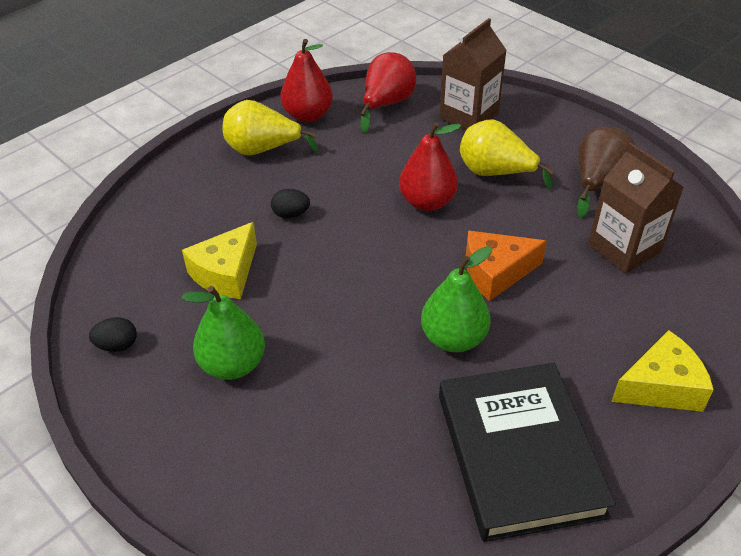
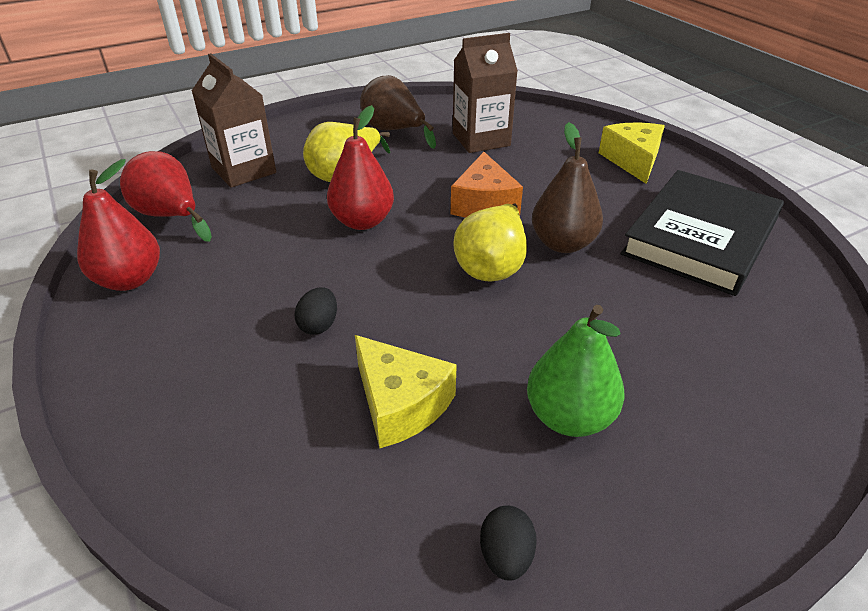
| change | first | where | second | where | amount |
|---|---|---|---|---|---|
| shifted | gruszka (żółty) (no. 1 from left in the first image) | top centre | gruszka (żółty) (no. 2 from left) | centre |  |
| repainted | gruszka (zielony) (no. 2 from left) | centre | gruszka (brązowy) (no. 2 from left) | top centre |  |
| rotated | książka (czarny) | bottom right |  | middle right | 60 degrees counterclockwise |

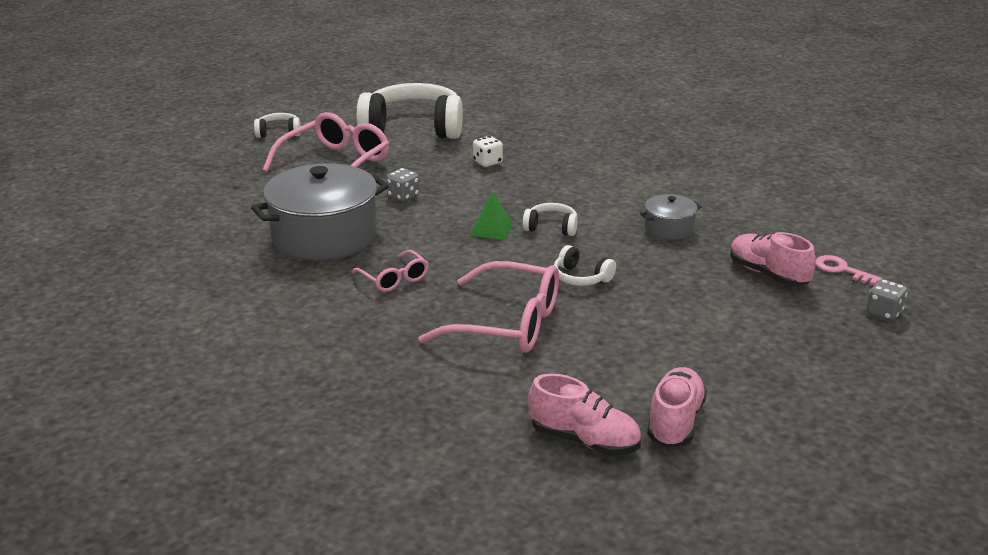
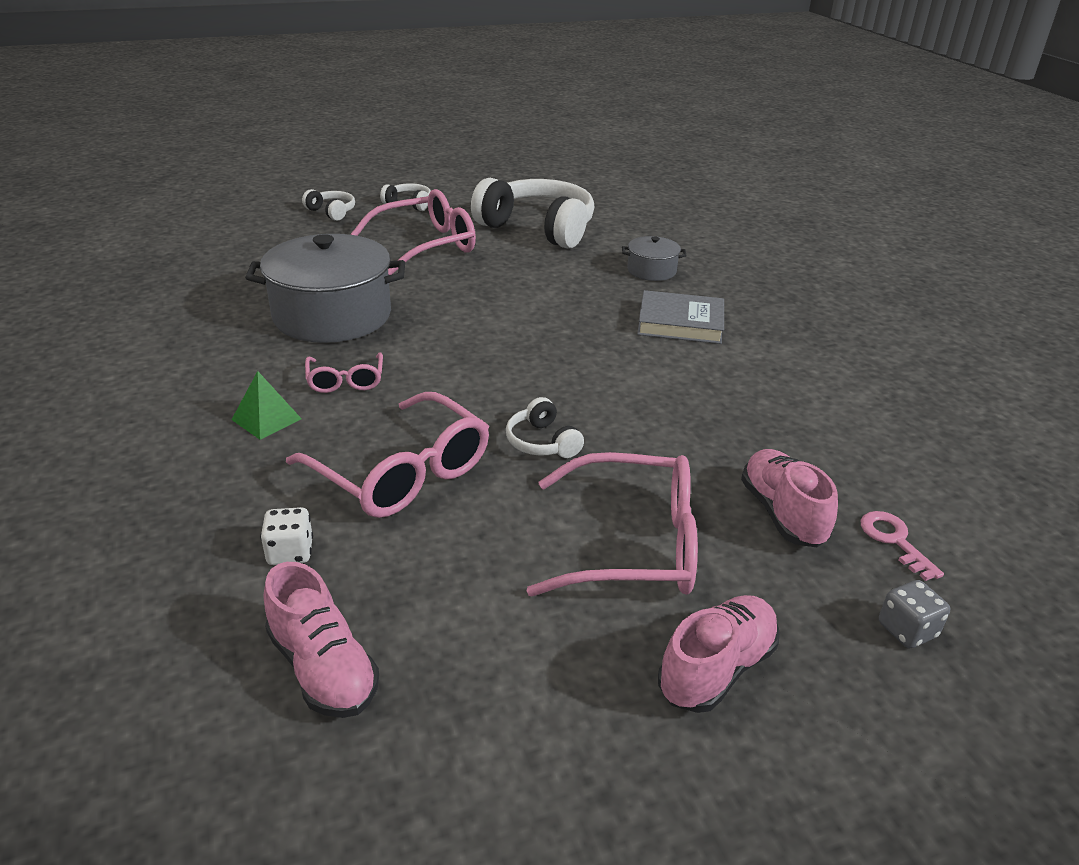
| change | first | where | second | where | amount |
|---|---|---|---|---|---|
| shifted | kostka do gry (biały) | top centre |  | middle left |  |
| gone | kostka do gry (szary) (no. 1 from left) | centre |  |  |  |
| shifted | piramida (zielony) | centre |  | middle left |  |
| shifted | garnek (szary) (no. 2 from left) | middle right |  | top centre |  |
| shifted | słuchawki (biały) (no. 3 from left in the first image) | centre | słuchawki (biały) (no. 1 from left) | top left |  |
| shifted | but (różowy) (no. 2 from left) | bottom right |  | bottom centre |  |
| new |  |  | książka (szary) | centre |  |
| new |  |  | okulary (różowy) (no. 4 from left) | centre |  |

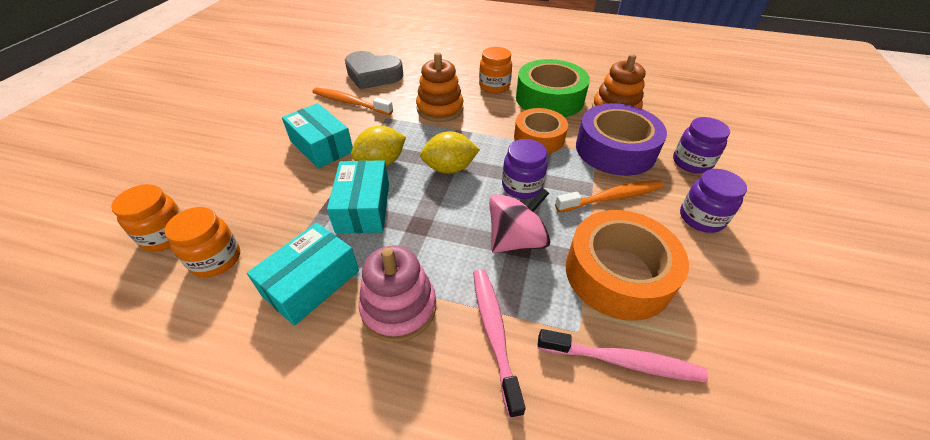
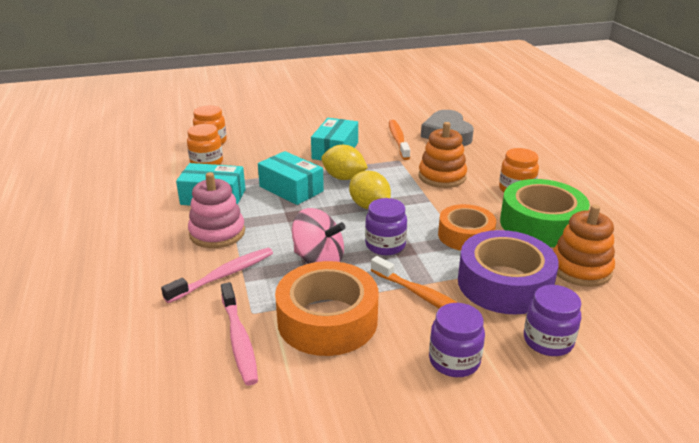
| change | first | where | second | where | amount |
|---|---|---|---|---|---|
| rotated | pudełko (turkusowy) (no. 3 from left in the first image) | centre | pudełko (turkusowy) (no. 2 from left) | centre | 75 degrees clockwise |

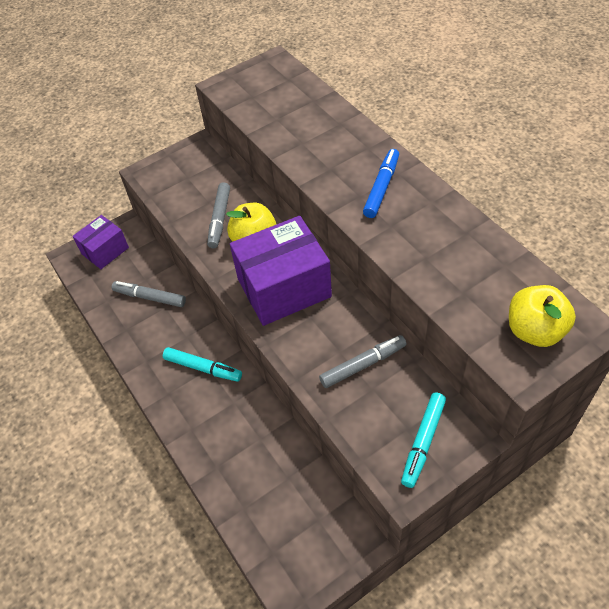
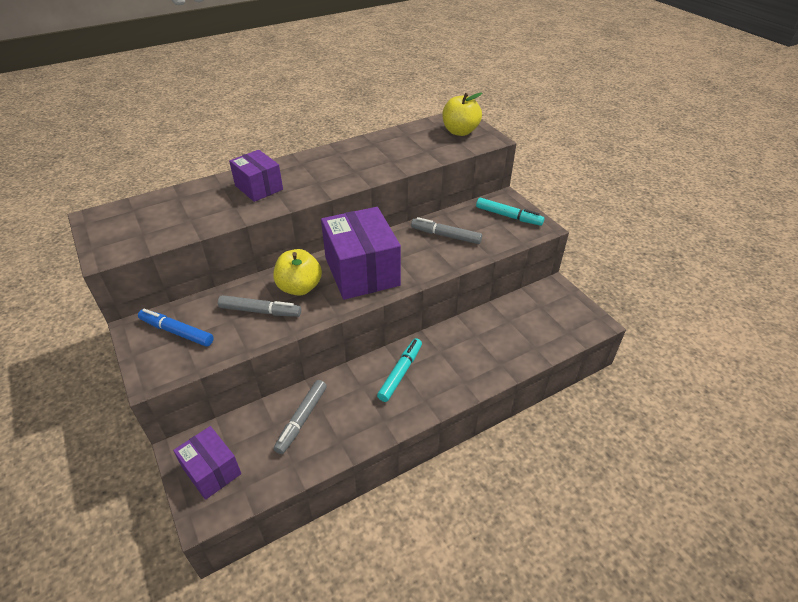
| change | first | where | second | where | amount |
|---|---|---|---|---|---|
| shifted | flamaster (niebieski) | top centre |  | middle left |  |
| rotated | flamaster (szary) (no. 3 from left) | centre |  | centre | 45 degrees counterclockwise |
| new |  |  | pudełko (fioletowy) (no. 2 from left) | top left |  |

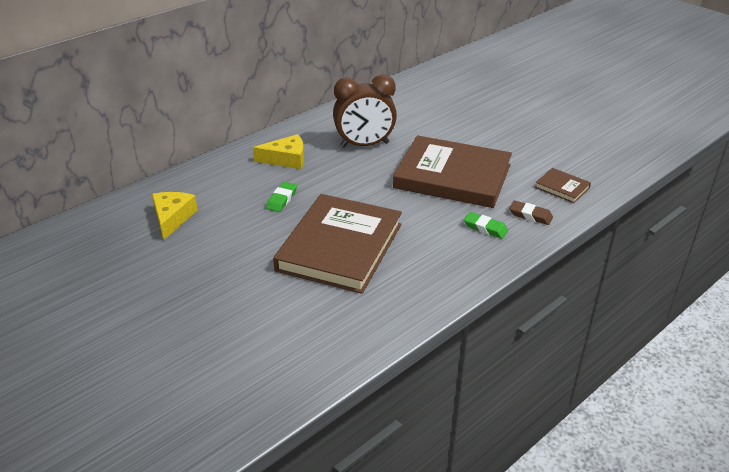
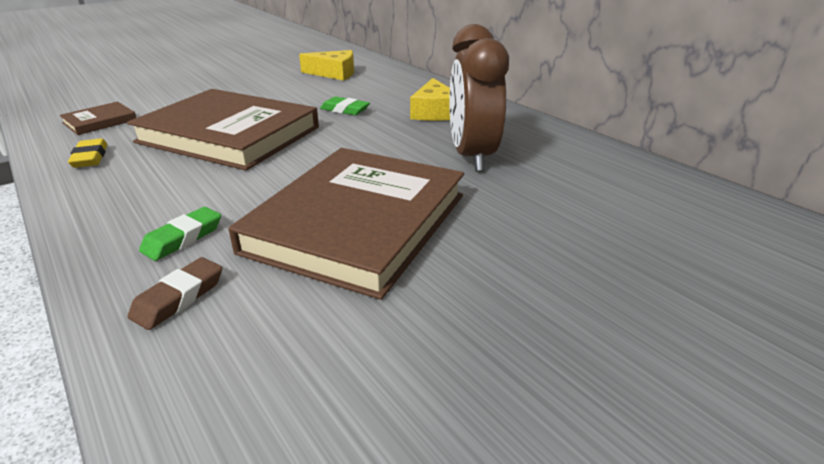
| change | first | where | second | where | amount |
|---|---|---|---|---|---|
| shifted | książka (brązowy) (no. 3 from left in the first image) | middle right | książka (brązowy) (no. 1 from left) | top left |  |
| new |  |  | gumka do mazania (żółty) | top left |  |

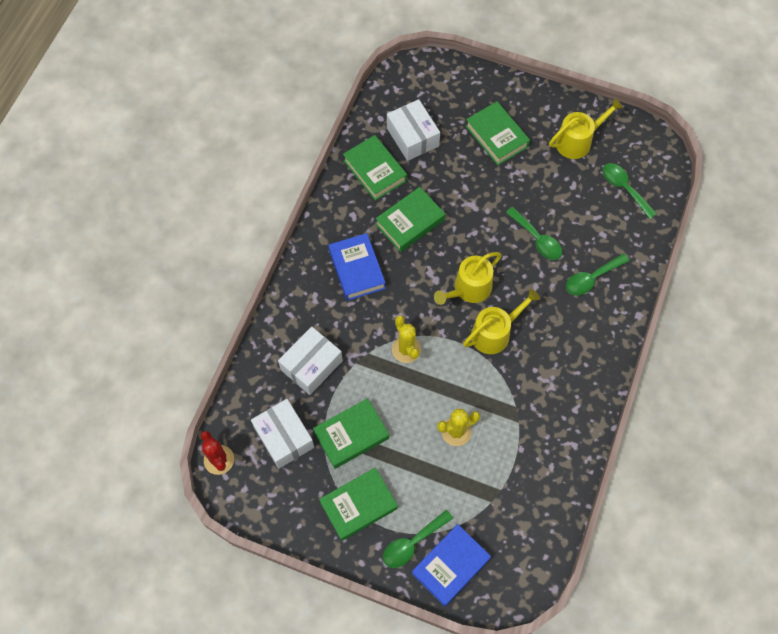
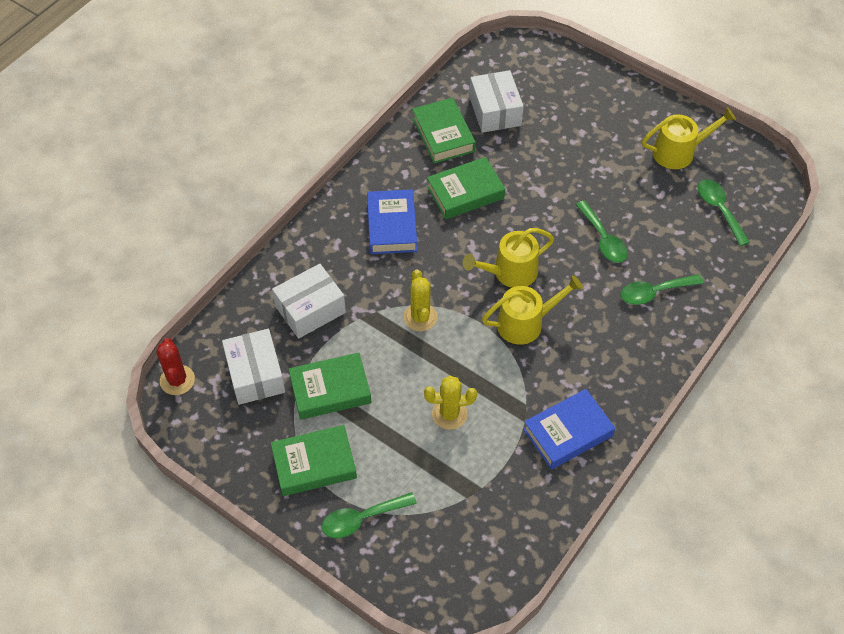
| change | first | where | second | where | amount |
|---|---|---|---|---|---|
| gone | książka (zielony) (no. 5 from left) | top centre |  |  |  |
| shifted | książka (niebieski) (no. 2 from left) | bottom centre |  | bottom right |  |

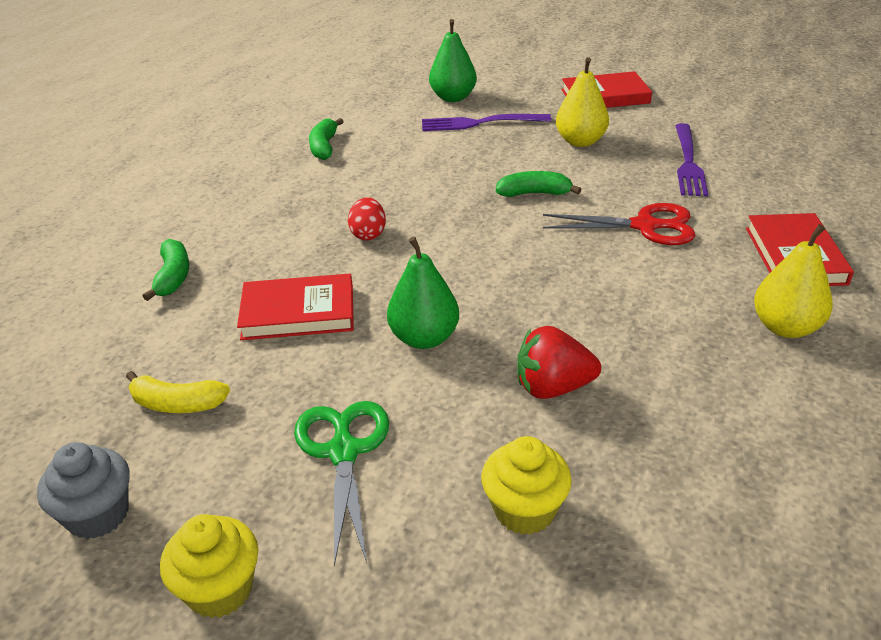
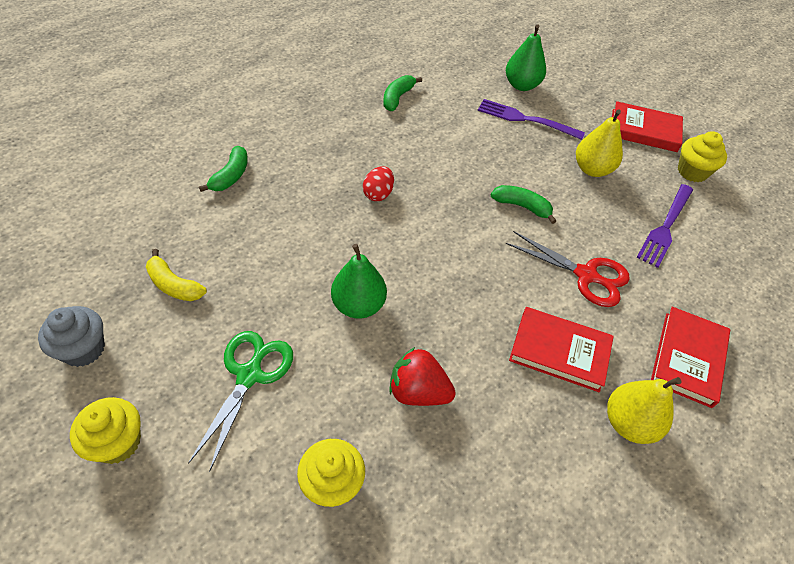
| change | first | where | second | where | amount |
|---|---|---|---|---|---|
| shifted | książka (czerwony) (no. 1 from left) | centre |  | middle right |  |
| new |  |  | muffinka (żółty) (no. 3 from left) | top right |  |

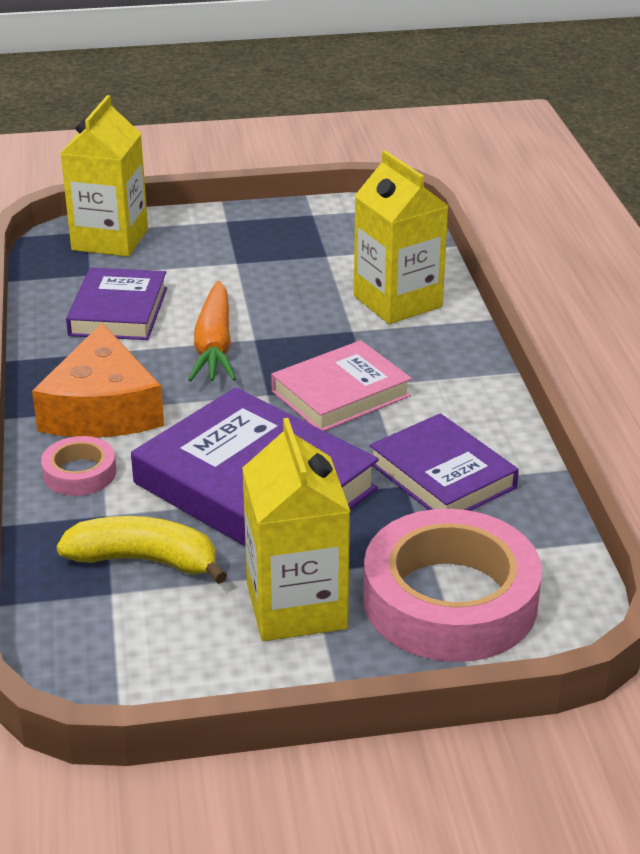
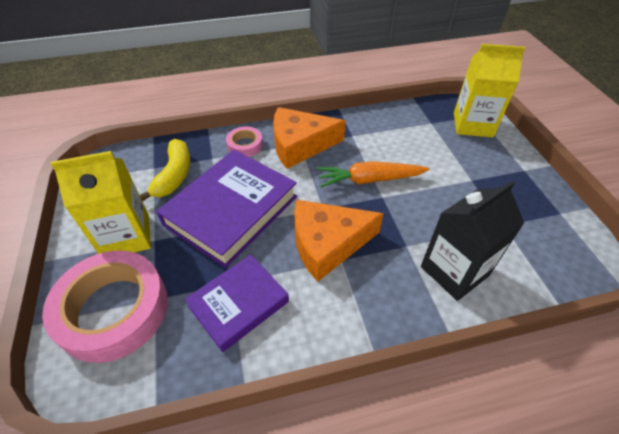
| change | first | where | second | where | amount |
|---|---|---|---|---|---|
| repainted | karton mleka (żółty) (no. 3 from left) | top centre | karton mleka (czarny) | middle right |  |
| gone | książka (fioletowy) (no. 1 from left) | middle left |  |  |  |
| swapped | książka (różowy) | centre | ser (pomarańczowy) (no. 2 from left) | centre |  |

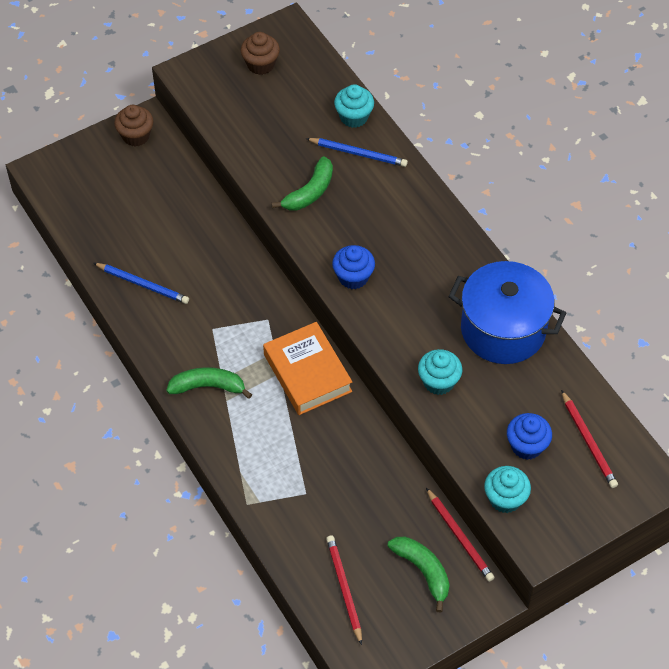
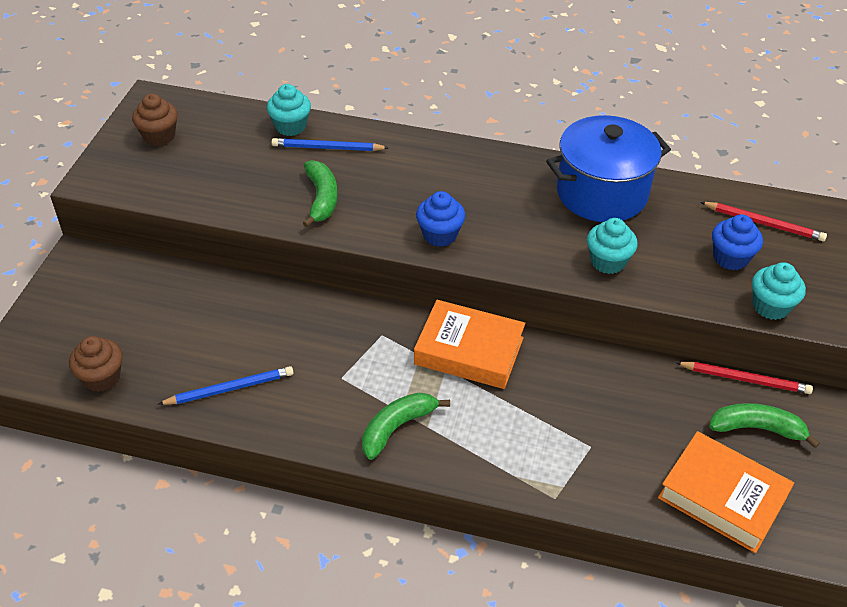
| change | first | where | second | where | amount |
|---|---|---|---|---|---|
| shifted | muffinka (brązowy) (no. 1 from left) | top left |  | middle left |  |
| rotated | ołówek (niebieski) (no. 2 from left) | top centre |  | top centre | 150 degrees counterclockwise |
| swapped | ołówek (czerwony) (no. 1 from left) | bottom centre | książka (pomarańczowy) (no. 2 from left) | bottom right |  |

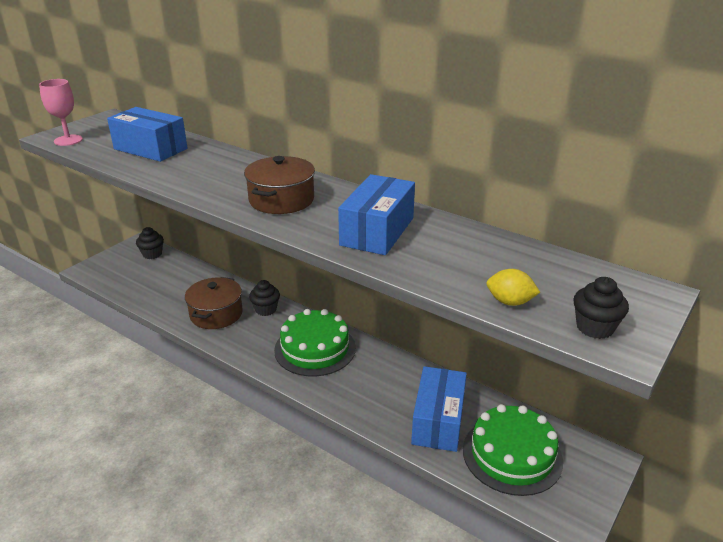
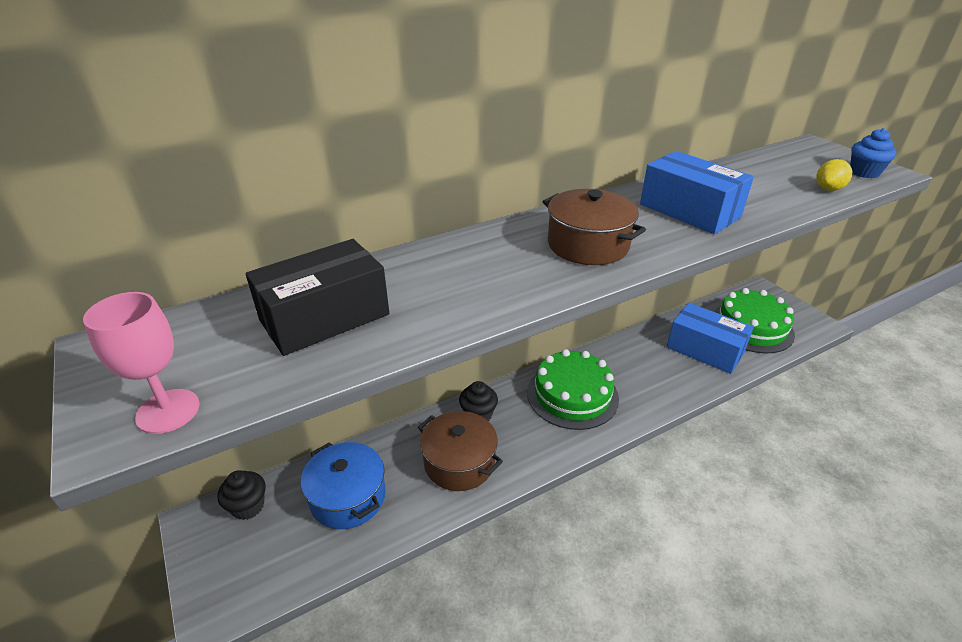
| change | first | where | second | where | amount |
|---|---|---|---|---|---|
| repainted | pudełko (niebieski) (no. 1 from left) | top left | pudełko (czarny) | middle left |  |
| repainted | muffinka (czarny) (no. 3 from left) | middle right | muffinka (niebieski) | top right |  |
| new |  |  | garnek (niebieski) | bottom centre |  |

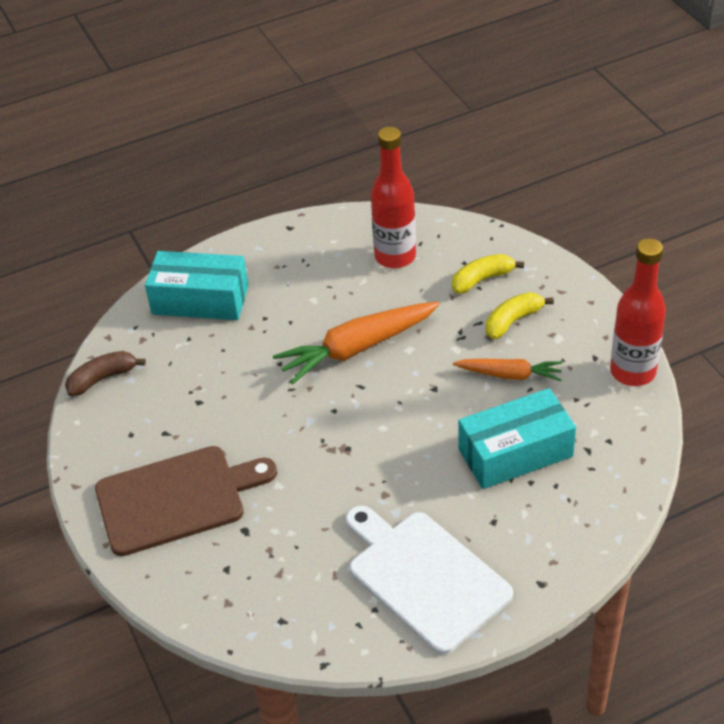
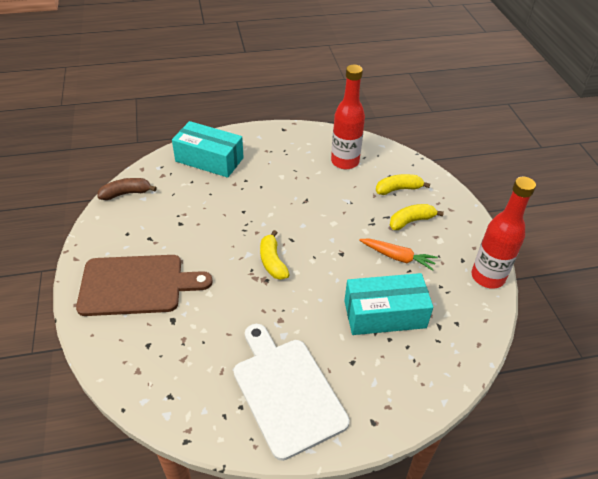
| change | first | where | second | where | amount |
|---|---|---|---|---|---|
| gone | marchewka (pomarańczowy) (no. 1 from left) | centre |  |  |  |
| new |  |  | banan (żółty) (no. 1 from left) | centre |  |

